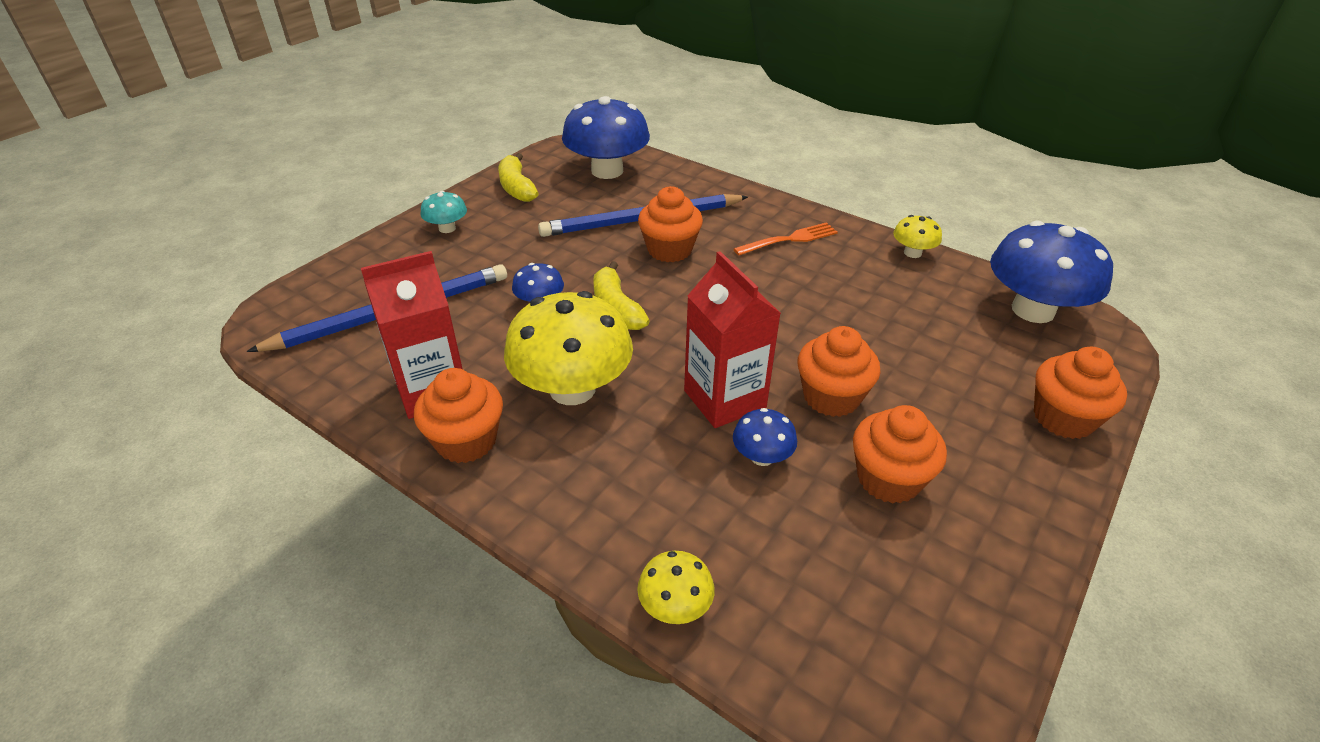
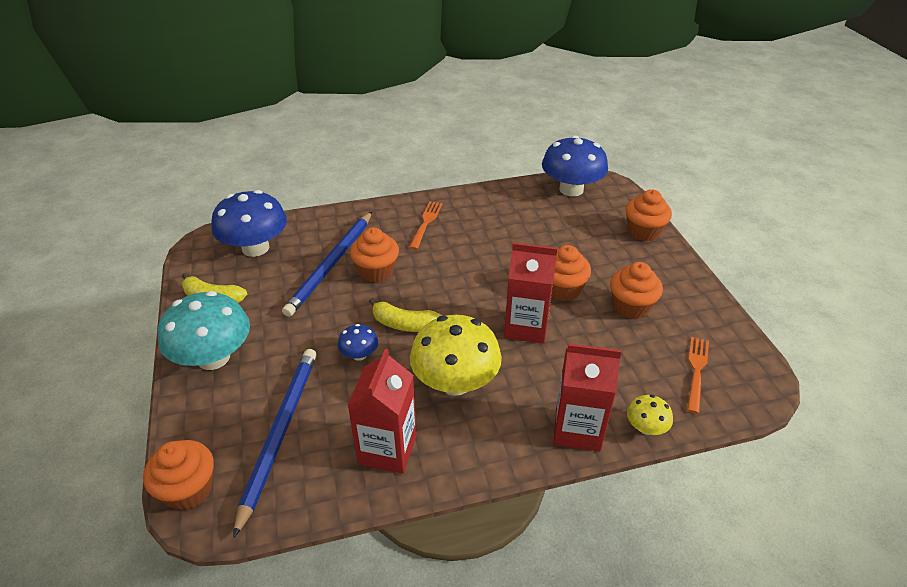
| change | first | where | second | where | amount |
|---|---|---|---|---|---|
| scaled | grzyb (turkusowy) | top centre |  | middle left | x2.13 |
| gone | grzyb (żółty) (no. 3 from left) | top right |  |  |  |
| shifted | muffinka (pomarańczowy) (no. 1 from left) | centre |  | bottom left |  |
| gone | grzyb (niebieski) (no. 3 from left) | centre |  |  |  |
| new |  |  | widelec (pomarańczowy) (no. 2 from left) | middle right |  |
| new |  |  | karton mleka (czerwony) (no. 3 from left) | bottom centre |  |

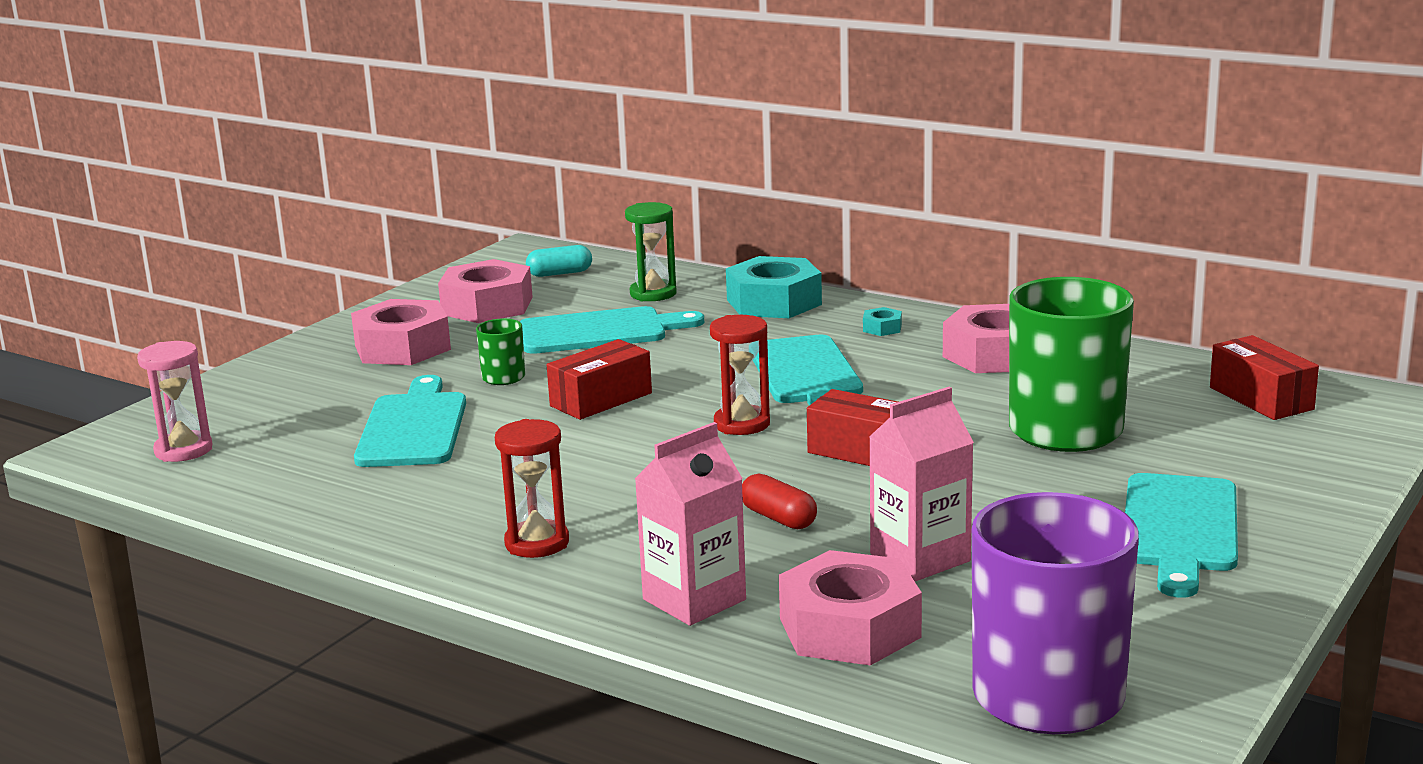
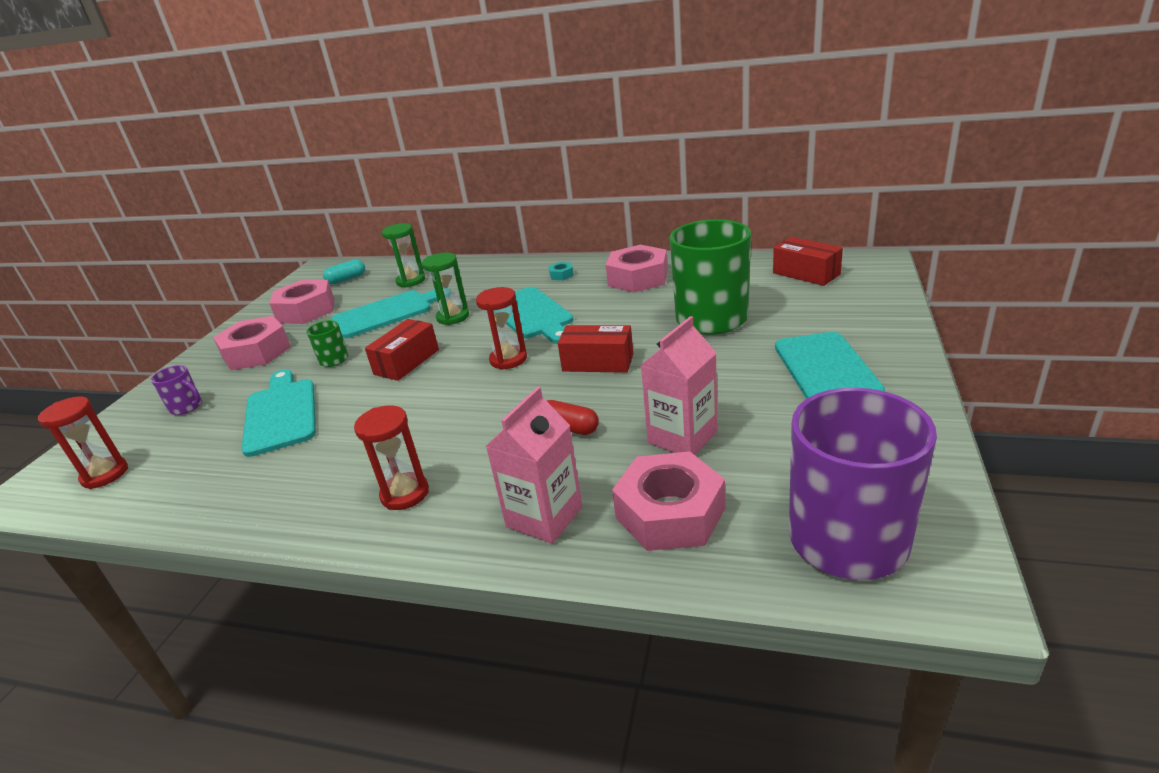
| change | first | where | second | where | amount |
|---|---|---|---|---|---|
| gone | nakrętka (turkusowy) (no. 1 from left) | centre |  |  |  |
| repainted | klepsydra (różowy) | middle left | klepsydra (czerwony) (no. 1 from left) | middle left |  |
| new |  |  | klepsydra (zielony) (no. 2 from left) | centre |  |
| new |  |  | kubek (fioletowy) (no. 1 from left) | middle left |  |

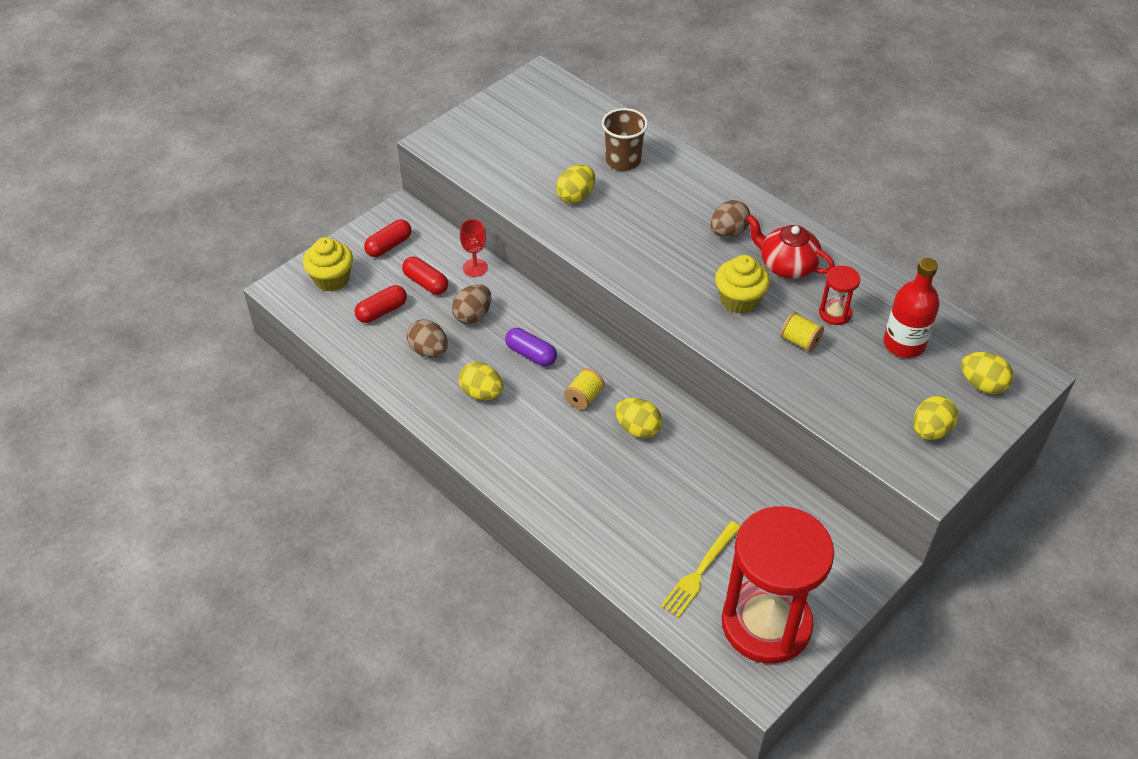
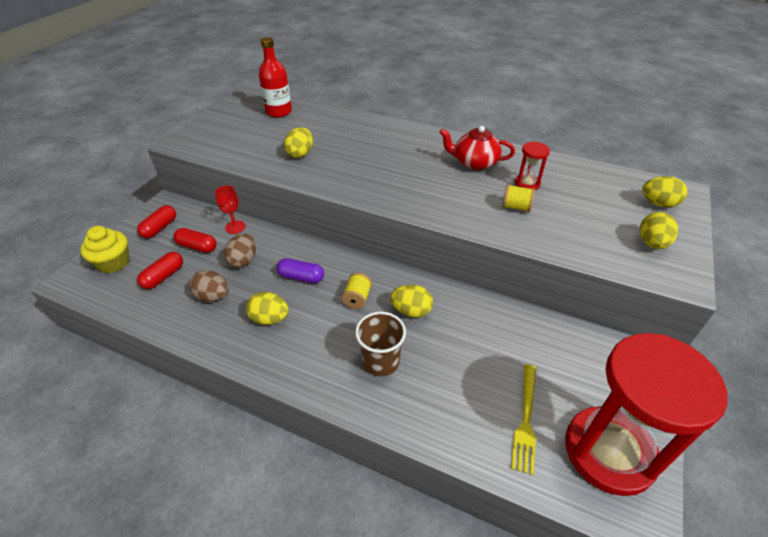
| change | first | where | second | where | amount |
|---|---|---|---|---|---|
| shifted | szklanka (brązowy) | top centre |  | centre |  |
| gone | jajko (brązowy) (no. 3 from left) | top centre |  |  |  |
| gone | muffinka (żółty) (no. 2 from left) | centre |  |  |  |
| shifted | butelka (czerwony) | middle right |  | top centre |  |

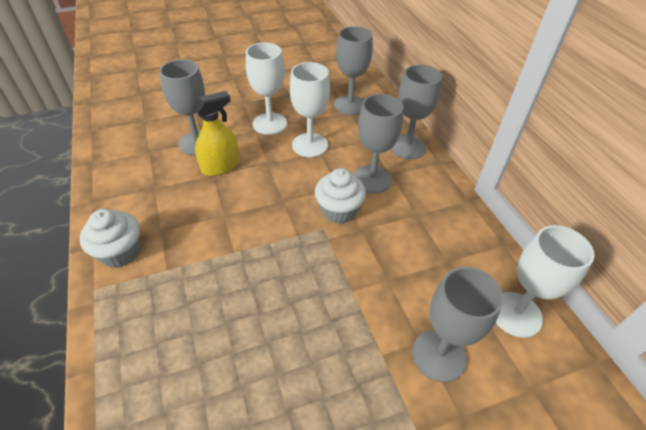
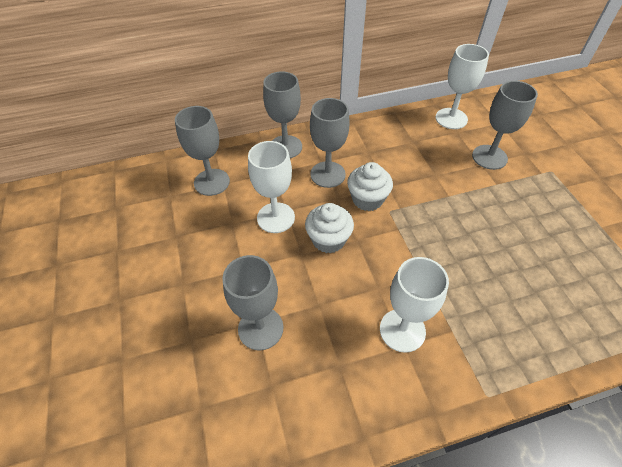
| change | first | where | second | where | amount |
|---|---|---|---|---|---|
| shifted | kielich (biały) (no. 1 from left in the first image) | top centre | kielich (biały) (no. 2 from left) | centre |  |
| gone | spryskiwacz (żółty) | top centre |  |  |  |
| shifted | muffinka (biały) (no. 1 from left) | middle left |  | centre |  |

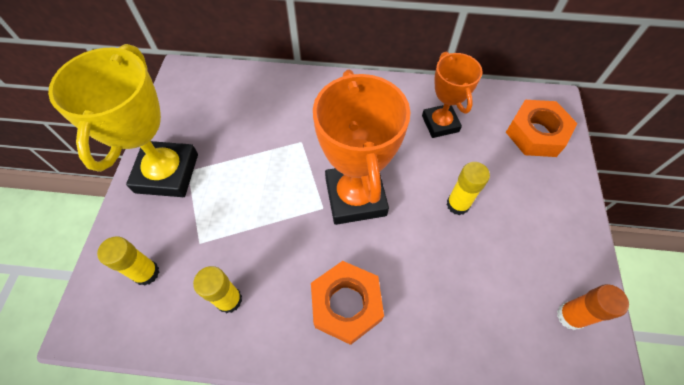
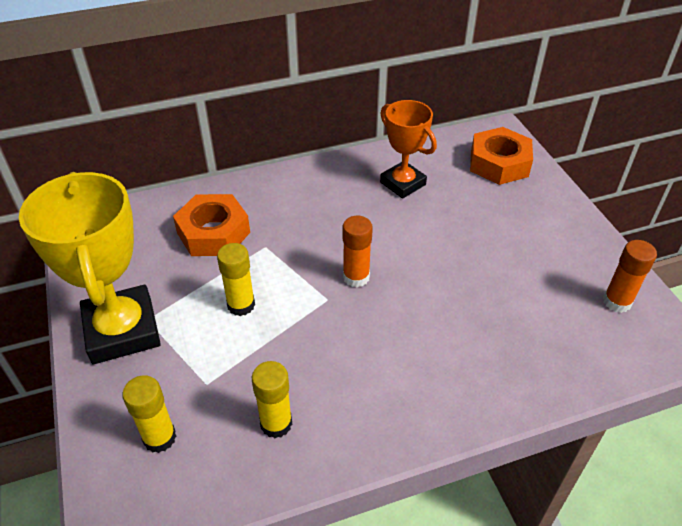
| change | first | where | second | where | amount |
|---|---|---|---|---|---|
| swapped | puchar (pomarańczowy) (no. 1 from left) | centre | klej w sztyfcie (pomarańczowy) (no. 1 from left) | centre |  |
| shifted | klej w sztyfcie (żółty) (no. 3 from left in the first image) | middle right | klej w sztyfcie (żółty) (no. 2 from left) | centre |  |
| shifted | nakrętka (pomarańczowy) (no. 1 from left) | bottom centre |  | middle left |  |

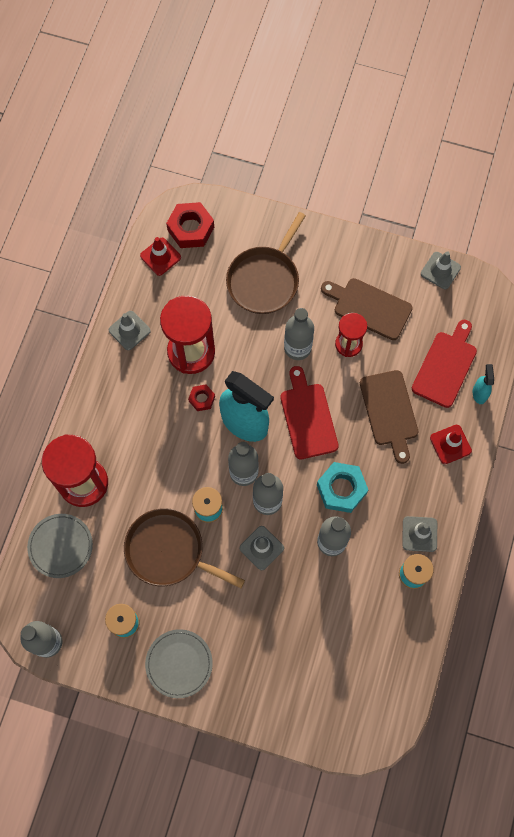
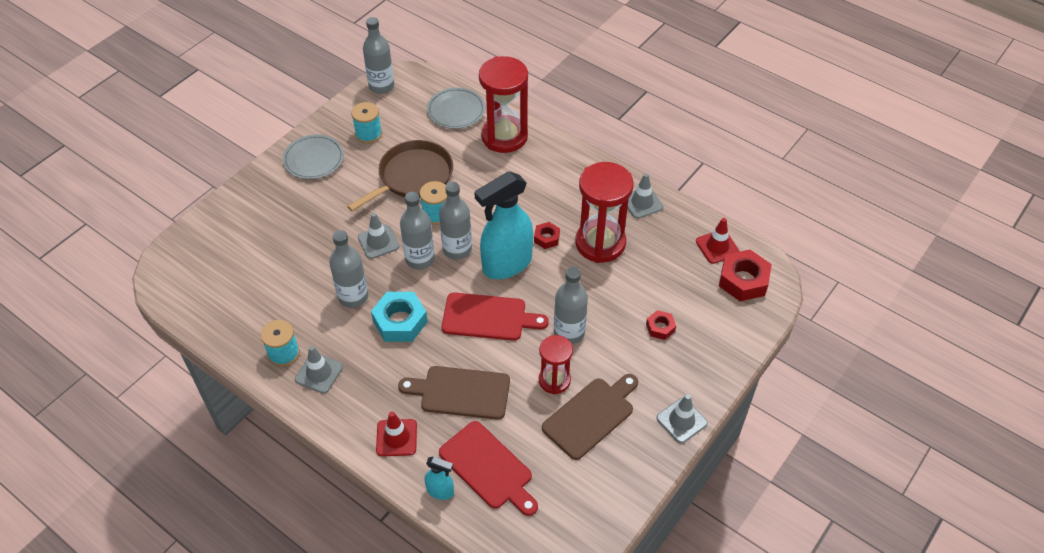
| change | first | where | second | where | amount |
|---|---|---|---|---|---|
| swapped | patelnia (brązowy) (no. 2 from left) | top centre | nakrętka (czerwony) (no. 2 from left) | centre |  |
| shifted | pachołek (szary) (no. 4 from left) | top right |  | bottom centre |  |

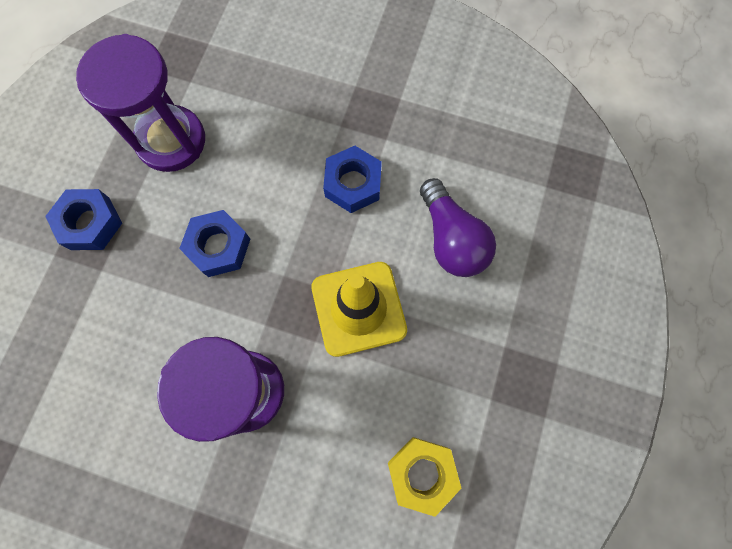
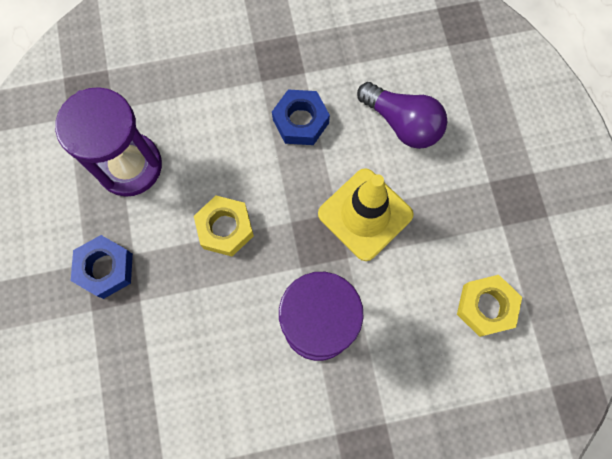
| change | first | where | second | where | amount |
|---|---|---|---|---|---|
| repainted | nakrętka (niebieski) (no. 2 from left) | middle left | nakrętka (żółty) (no. 1 from left) | centre |  |

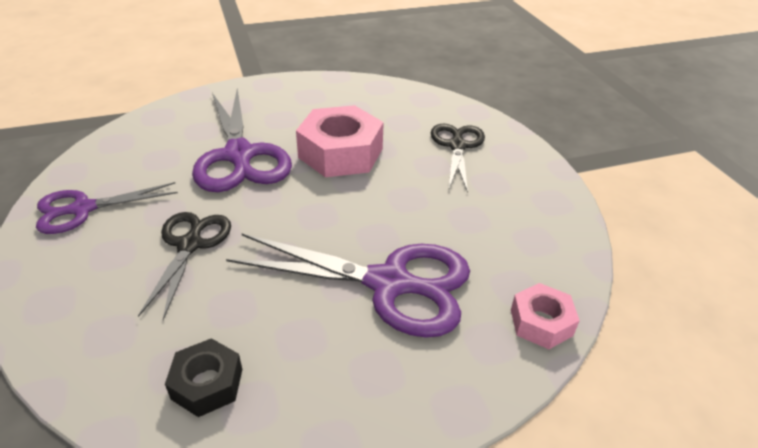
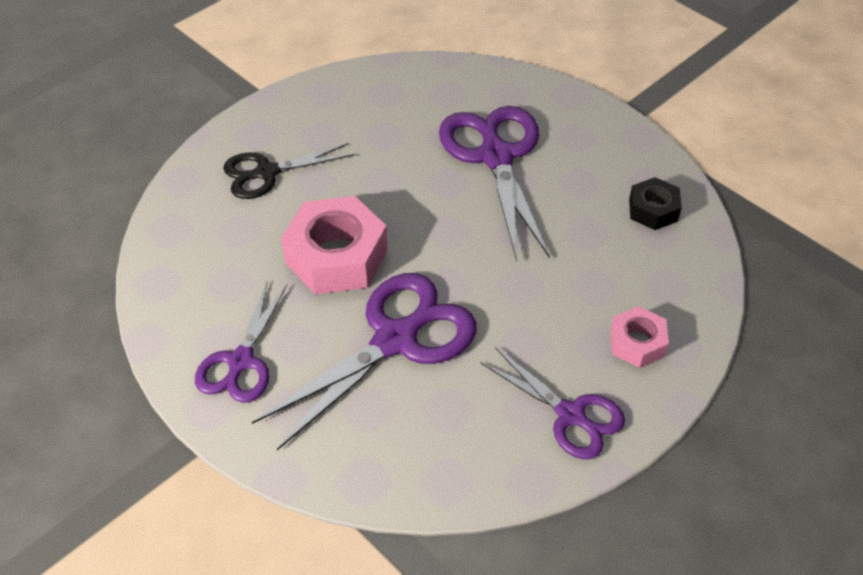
| change | first | where | second | where | amount |
|---|---|---|---|---|---|
| gone | nożyczki (czarny) (no. 1 from left) | middle left |  |  |  |
| shifted | nakrętka (różowy) (no. 2 from left) | bottom right |  | middle right |  |
| new |  |  | nożyczki (fioletowy) (no. 1 from left) | middle left |  |

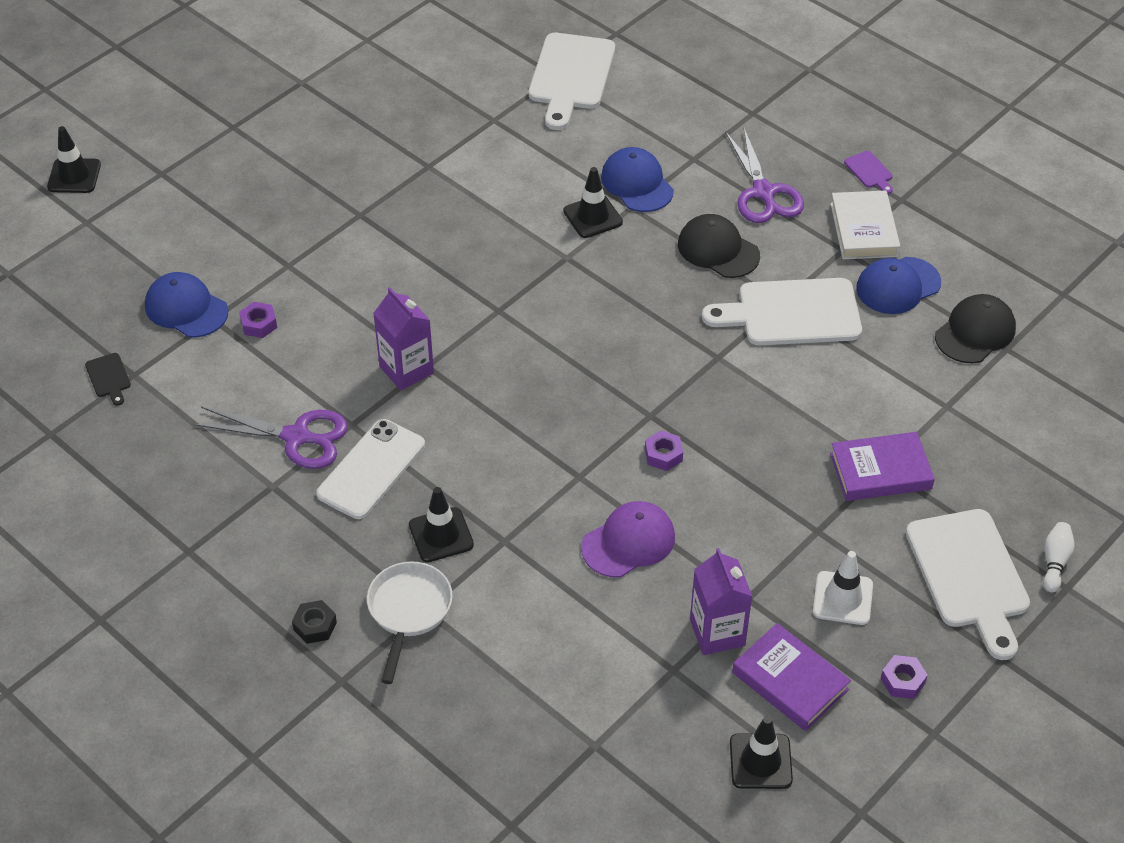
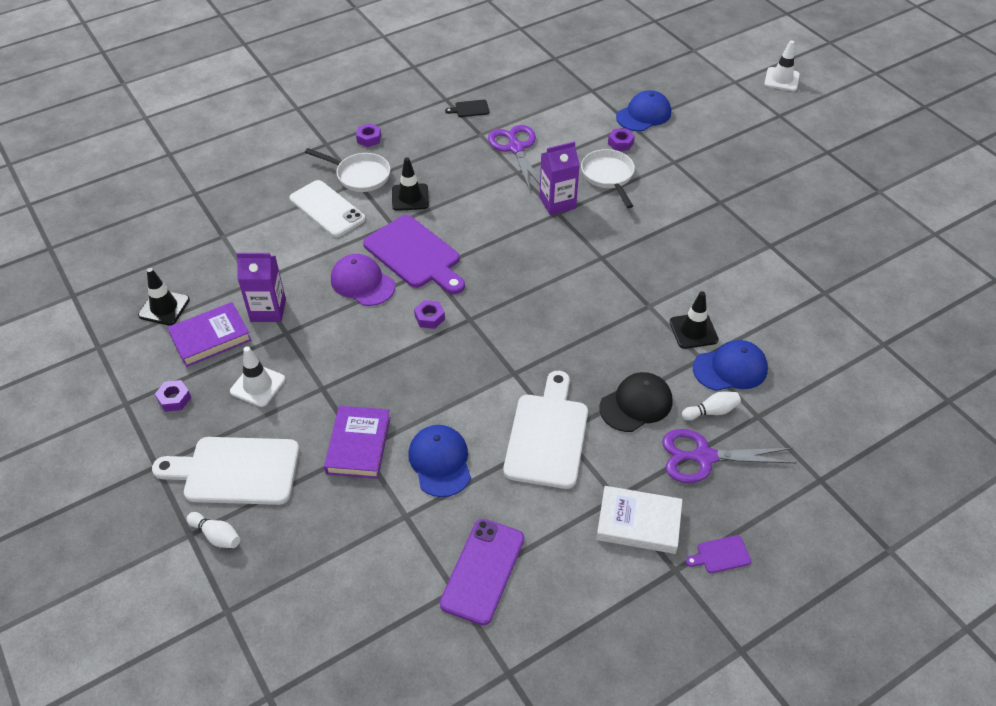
| change | first | where | second | where | amount |
|---|---|---|---|---|---|
| gone | deska do krojenia (biały) (no. 1 from left) | top centre |  |  |  |
| repainted | pachołek (czarny) (no. 1 from left) | top left | pachołek (biały) (no. 2 from left) | top right |  |
| shifted | czapka (niebieski) (no. 3 from left in the first image) | middle right | czapka (niebieski) (no. 1 from left) | centre |  |
| swapped | czapka (czarny) (no. 2 from left) | middle right | telefon (fioletowy) | bottom centre |  |
| shifted | deska do krojenia (czarny) | middle left |  | top centre |  |
| rotated | nożyczki (fioletowy) (no. 1 from left) | middle left |  | top centre | 135 degrees clockwise |
| shifted | telefon (biały) | middle left |  | top left |  |
| rotated | czapka (fioletowy) | centre |  | centre | 150 degrees clockwise |
| repainted | nakrętka (czarny) | bottom left | nakrętka (fioletowy) (no. 2 from left) | top centre |  |
| new |  |  | patelnia (biały) (no. 2 from left) | top centre |  |
| new |  |  | deska do krojenia (fioletowy) (no. 1 from left) | centre |  |
| new |  |  | kręgiel (biały) (no. 2 from left) | middle right |  |

